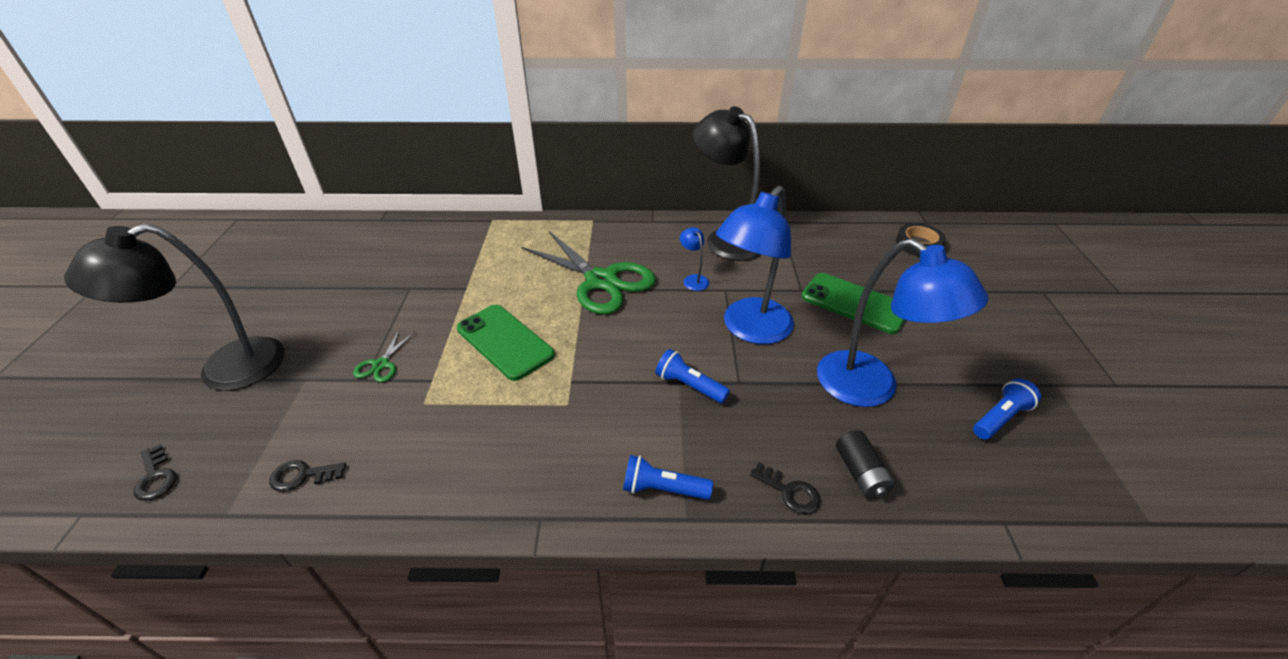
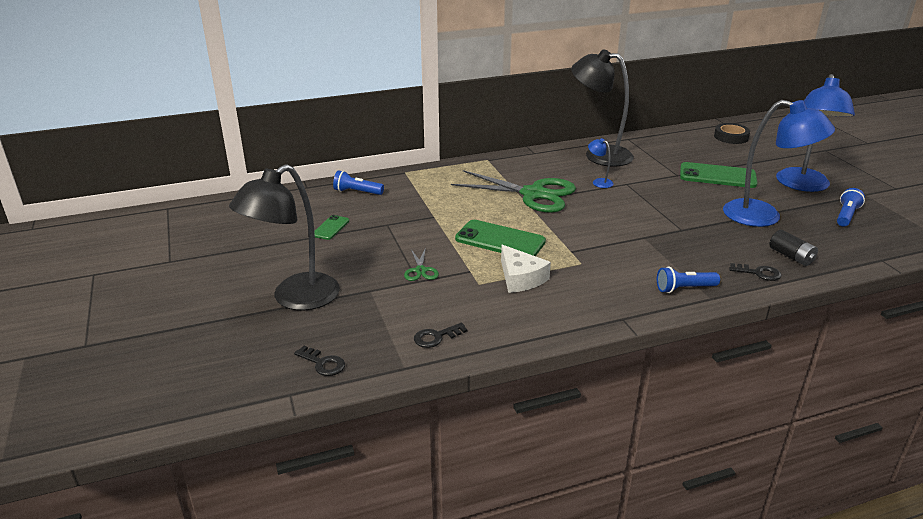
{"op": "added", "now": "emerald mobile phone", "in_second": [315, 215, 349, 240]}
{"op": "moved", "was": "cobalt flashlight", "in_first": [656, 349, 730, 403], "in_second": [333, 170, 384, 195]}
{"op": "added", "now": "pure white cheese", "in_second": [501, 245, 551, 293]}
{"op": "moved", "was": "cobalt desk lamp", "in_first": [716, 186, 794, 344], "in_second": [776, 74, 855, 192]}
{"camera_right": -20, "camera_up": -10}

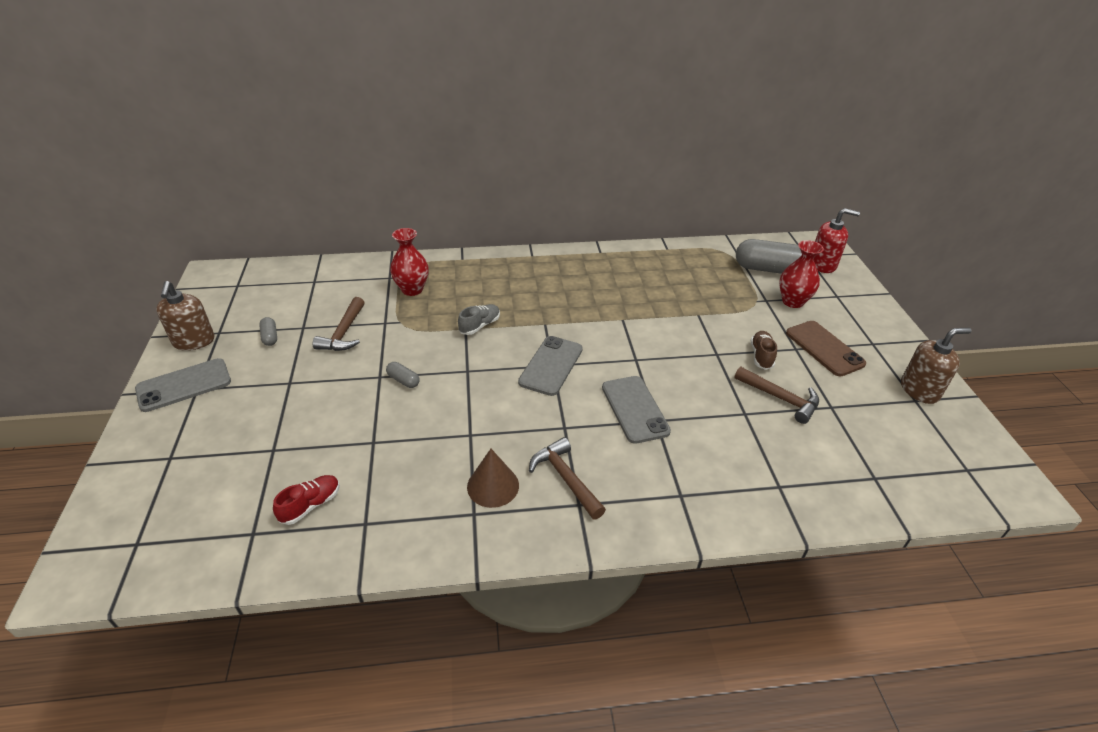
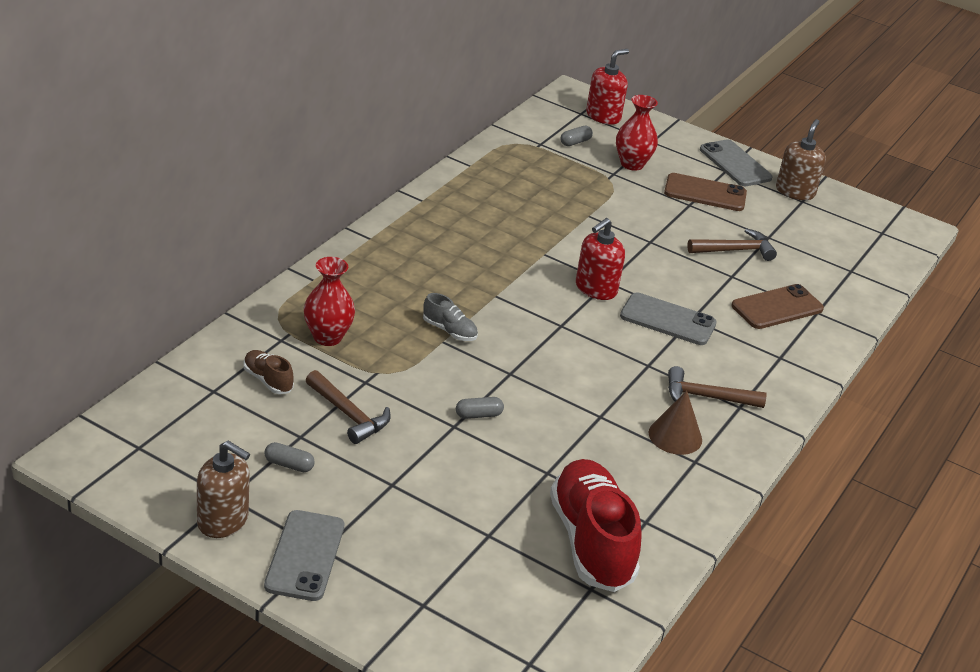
{"op": "moved", "was": "brown shoe", "in_first": [751, 331, 777, 370], "in_second": [244, 350, 294, 394]}
{"op": "turned", "was": "gray shoe", "in_first": [458, 304, 500, 335], "in_second": [423, 293, 478, 341], "clockwise": 135}
{"op": "resized", "was": "crimson shoe", "in_first": [273, 475, 340, 525], "in_second": [550, 459, 642, 592], "ratio": 2.24}
{"op": "resized", "was": "gray pill shape", "in_first": [736, 239, 802, 274], "in_second": [561, 126, 593, 146], "ratio": 0.44}
{"op": "added", "now": "crimson pump bottle", "in_second": [576, 218, 625, 300]}
{"op": "moved", "was": "gray mobile phone", "in_first": [518, 336, 583, 396], "in_second": [700, 139, 773, 186]}
{"op": "added", "now": "brown mobile phone", "in_second": [731, 284, 824, 329]}
{"camera_right": -55, "camera_up": -5}

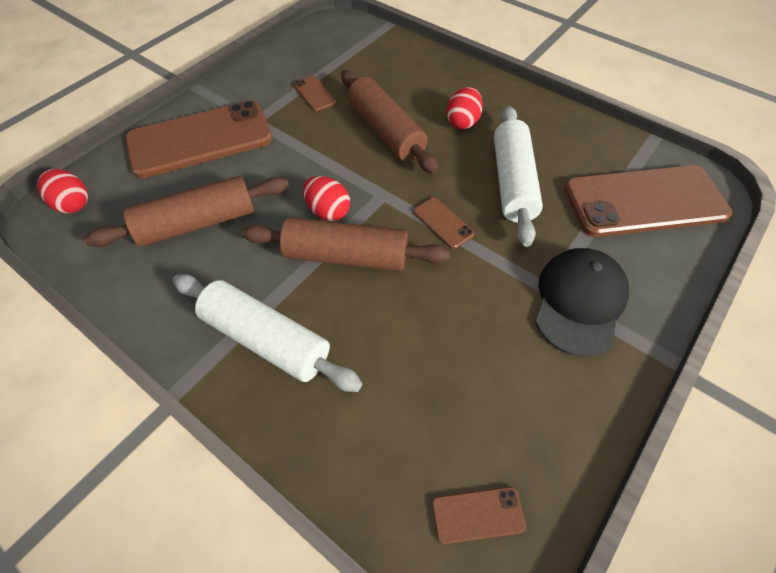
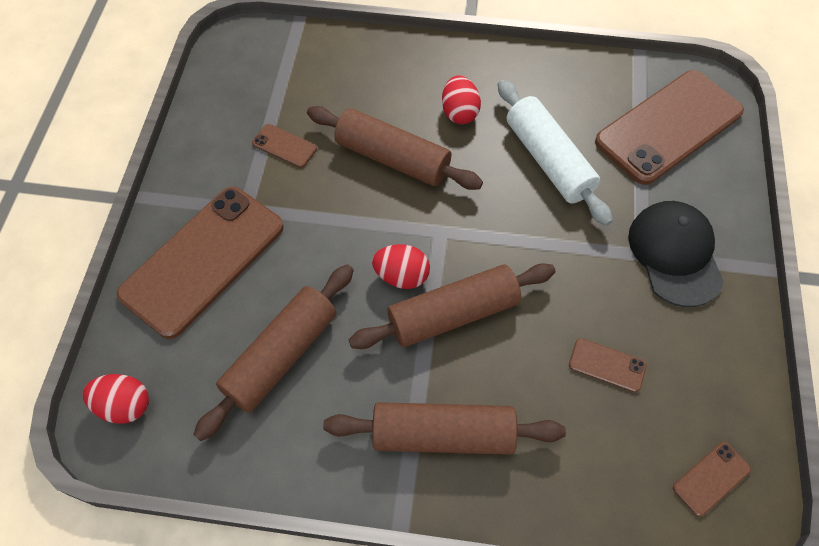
{"op": "recoloured", "was": "pure white rolling pin", "now": "brown rolling pin", "in_first": [173, 274, 362, 392], "in_second": [323, 402, 566, 455]}
{"op": "moved", "was": "brown mobile phone", "in_first": [414, 198, 475, 249], "in_second": [569, 338, 647, 392]}
{"camera_right": -30, "camera_up": 5}

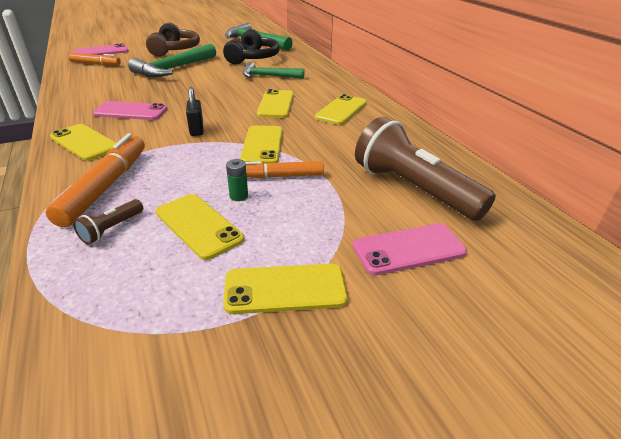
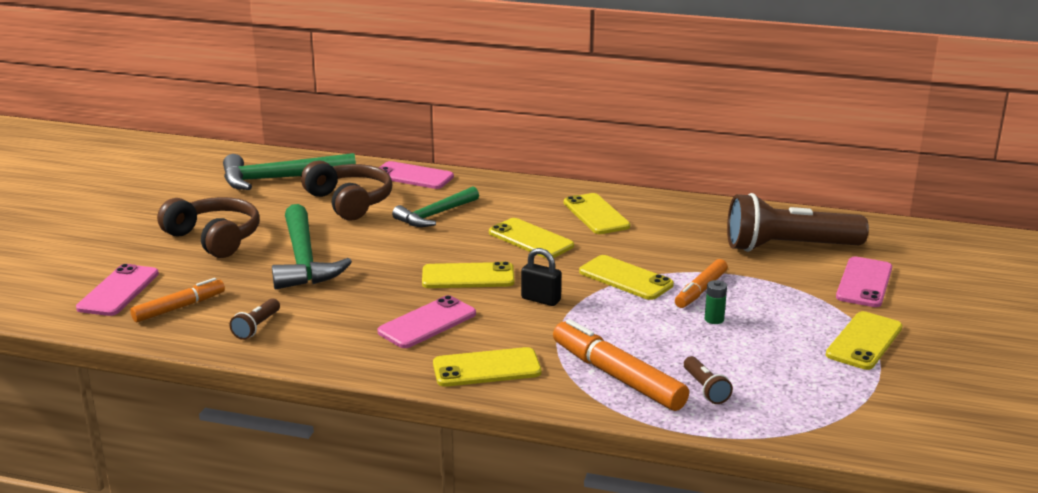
{"op": "added", "now": "brown flashlight", "in_second": [230, 298, 280, 340]}
{"op": "recoloured", "was": "ebony headset", "now": "brown headset", "in_first": [223, 29, 280, 65], "in_second": [301, 160, 393, 221]}
{"op": "added", "now": "pink mobile phone", "in_second": [379, 161, 454, 189]}
{"op": "moved", "was": "yellow mobile phone", "in_first": [156, 194, 244, 260], "in_second": [422, 262, 515, 288]}
{"camera_right": -50, "camera_up": -10}

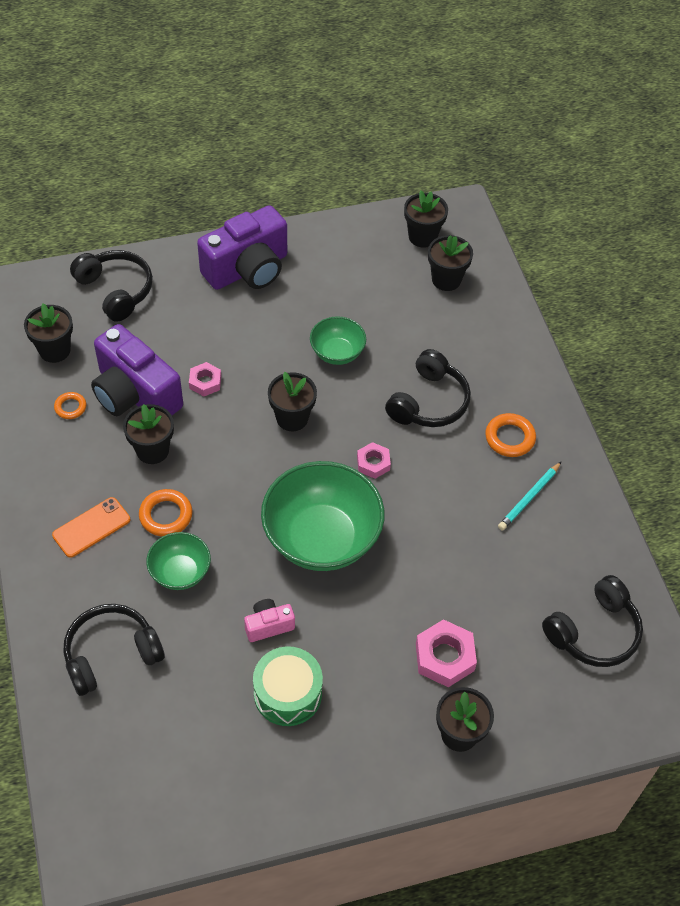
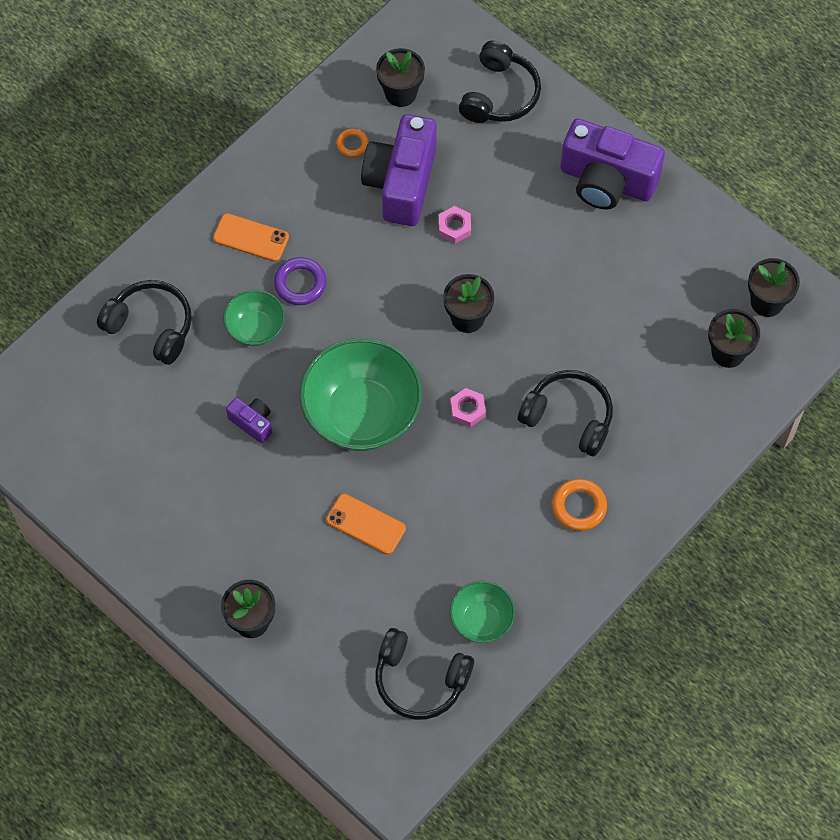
{"op": "recoloured", "was": "pink photo camera", "now": "royal purple photo camera", "in_first": [244, 599, 295, 642], "in_second": [226, 397, 272, 444]}
{"op": "recoloured", "was": "bright orange hoop", "now": "royal purple hoop", "in_first": [139, 489, 192, 537], "in_second": [274, 257, 327, 305]}
{"op": "added", "now": "bright orange mobile phone", "in_second": [326, 494, 406, 555]}
{"op": "moved", "was": "emerald deep dish", "in_first": [310, 316, 366, 365], "in_second": [450, 581, 515, 643]}
{"op": "turned", "was": "ebony headset", "in_first": [385, 349, 471, 427], "in_second": [518, 370, 613, 456], "clockwise": -150}
{"op": "removed", "was": "ebony plant pot", "in_first": [123, 404, 174, 464]}
{"op": "removed", "was": "emerald snare drum", "in_first": [253, 646, 323, 726]}
{"op": "removed", "was": "pink hexagon nut", "in_first": [416, 619, 477, 687]}
{"op": "removed", "was": "teal lead pencil", "in_first": [498, 462, 561, 530]}
{"camera_right": 60, "camera_up": 10}

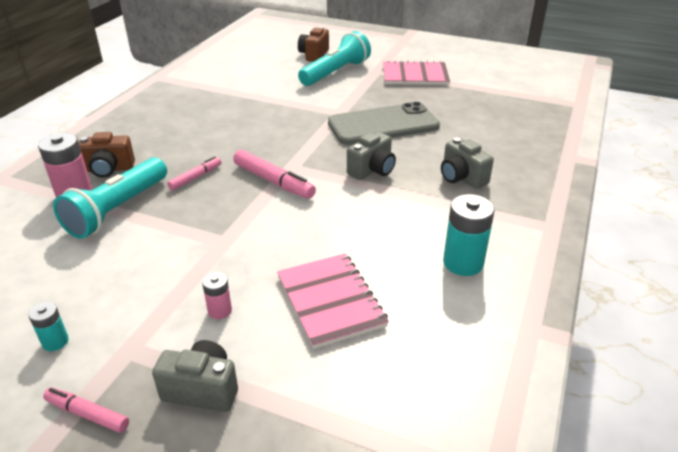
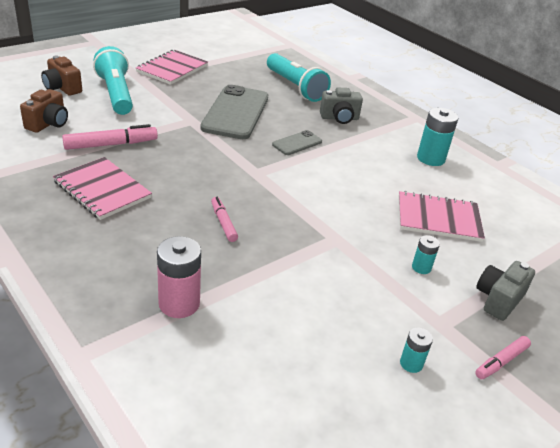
{"op": "moved", "was": "brown photo camera", "in_first": [79, 132, 135, 178], "in_second": [20, 89, 68, 133]}
{"op": "added", "now": "pink notepad", "in_second": [53, 157, 152, 220]}
{"op": "moved", "was": "pink marker pen", "in_first": [233, 150, 316, 199], "in_second": [62, 124, 158, 150]}
{"op": "moved", "was": "teal flashlight", "in_first": [53, 157, 167, 239], "in_second": [267, 53, 331, 102]}
{"op": "replaced", "was": "gray photo camera", "now": "gray mobile phone", "in_first": [347, 132, 396, 180], "in_second": [272, 130, 322, 155]}
{"op": "recoloured", "was": "pink power cell", "now": "teal power cell", "in_first": [202, 272, 232, 319], "in_second": [412, 235, 440, 274]}
{"camera_right": -65, "camera_up": 0}

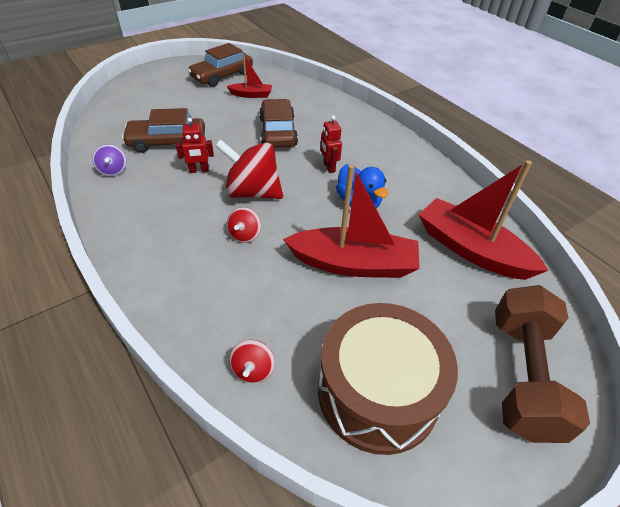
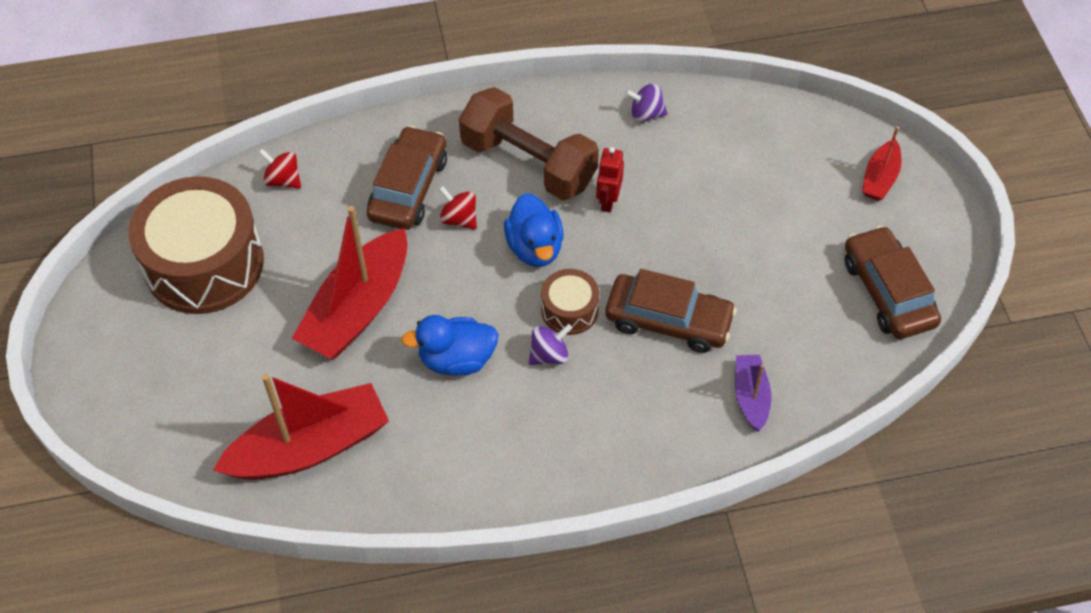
{"op": "moved", "was": "brown automobile", "in_first": [122, 108, 205, 153], "in_second": [367, 126, 447, 230]}
{"op": "moved", "was": "brown dumbbell", "in_first": [495, 285, 590, 443], "in_second": [459, 87, 599, 200]}
{"op": "replaced", "was": "crimson toy top", "now": "cobalt rubber duck", "in_first": [215, 140, 283, 199], "in_second": [504, 193, 564, 267]}
{"op": "replaced", "was": "crimson robot", "now": "royal purple toy top", "in_first": [320, 115, 342, 173], "in_second": [529, 324, 572, 365]}
{"op": "added", "now": "brown snare drum", "in_second": [541, 269, 599, 335]}
{"op": "added", "now": "royal purple boat", "in_second": [735, 355, 772, 431]}
{"op": "moved", "was": "crimson boat", "in_first": [226, 54, 272, 98], "in_second": [862, 126, 902, 201]}
{"camera_right": 115, "camera_up": 10}

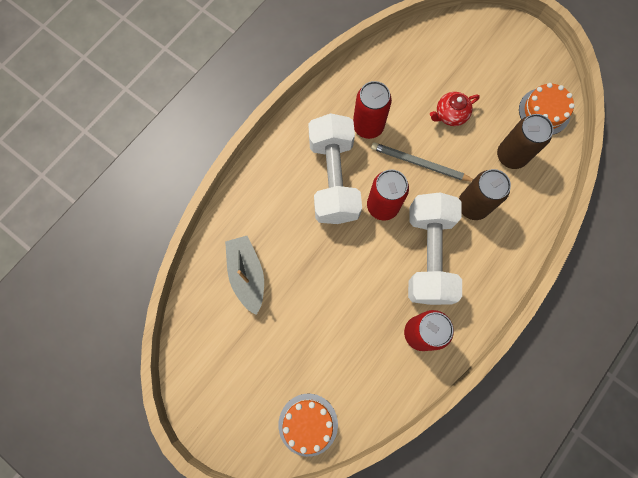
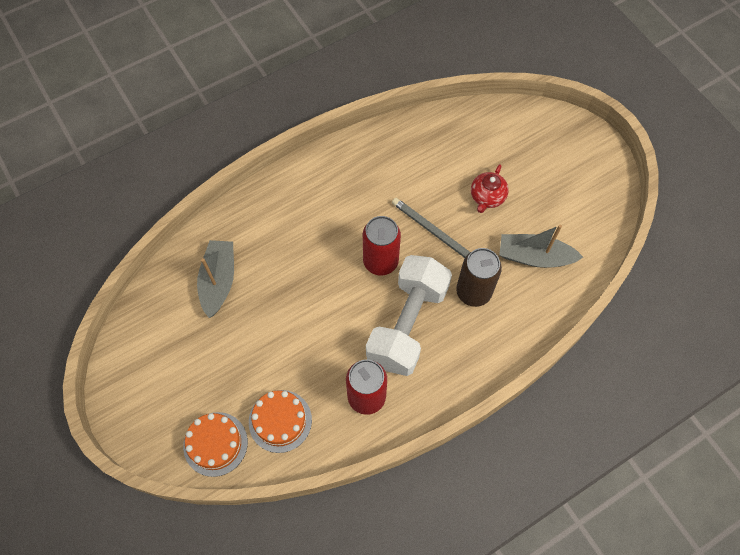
{"op": "moved", "was": "bright orange gateau", "in_first": [519, 83, 575, 135], "in_second": [249, 390, 312, 453]}
{"op": "turned", "was": "crimson tea pot", "in_first": [430, 92, 480, 126], "in_second": [471, 164, 509, 213], "clockwise": -60}
{"op": "replaced", "was": "brown soda can", "now": "gray boat", "in_first": [497, 114, 553, 169], "in_second": [499, 225, 583, 268]}
{"op": "removed", "was": "pure white dumbbell", "in_first": [308, 113, 362, 224]}
{"op": "removed", "was": "crimson soda can", "in_first": [353, 81, 392, 139]}
{"camera_right": 20, "camera_up": -10}

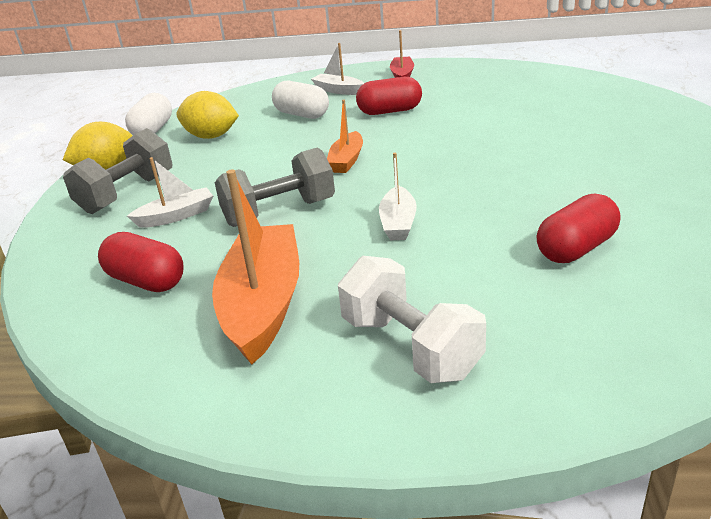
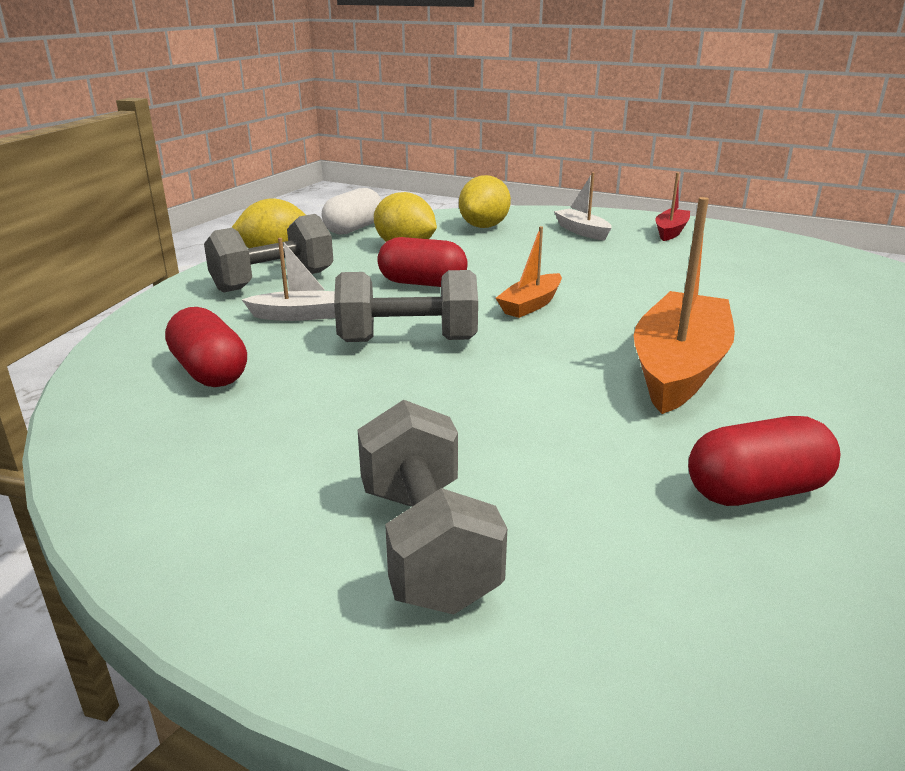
{"op": "recoloured", "was": "pure white dumbbell", "now": "gray dumbbell", "in_first": [338, 256, 486, 383], "in_second": [358, 400, 507, 615]}
{"op": "moved", "was": "crimson pill shape", "in_first": [356, 77, 422, 115], "in_second": [377, 237, 468, 287]}
{"op": "added", "now": "yellow toy lemon", "in_second": [459, 175, 511, 228]}
{"op": "moved", "was": "bright orange boat", "in_first": [212, 170, 299, 365], "in_second": [634, 197, 735, 414]}
{"op": "removed", "was": "pure white pill shape", "in_first": [272, 81, 329, 119]}
{"op": "removed", "was": "pure white boat", "in_first": [379, 153, 417, 240]}
{"camera_right": 20, "camera_up": -5}

